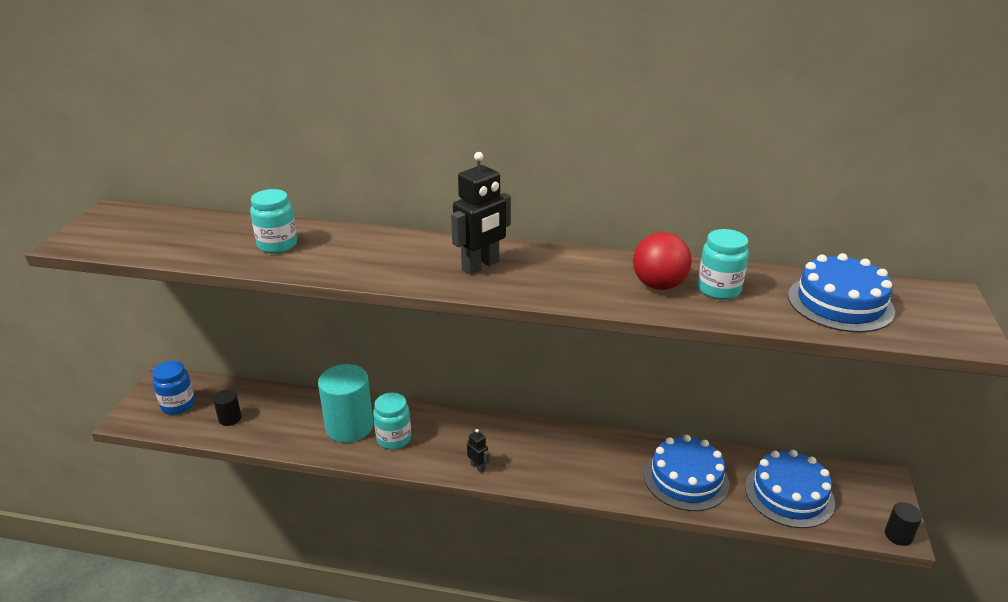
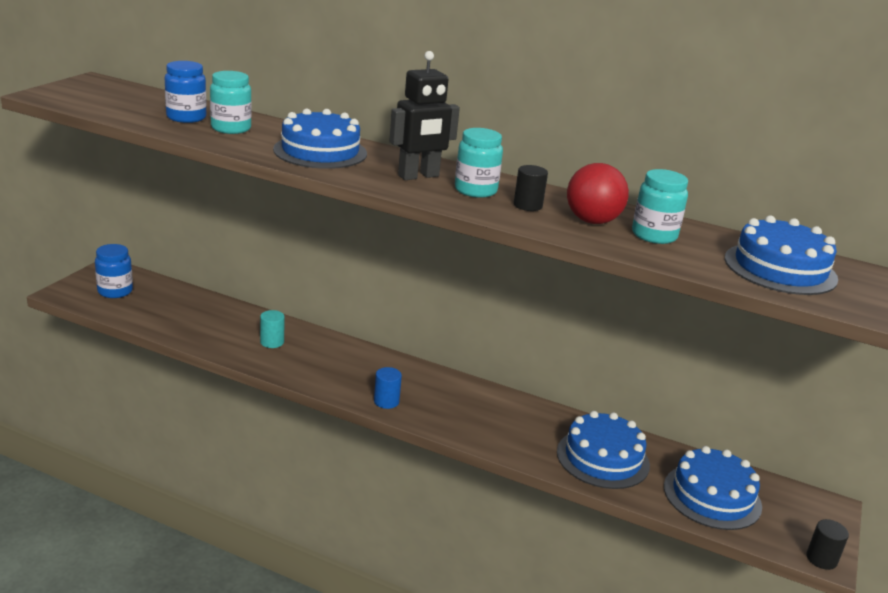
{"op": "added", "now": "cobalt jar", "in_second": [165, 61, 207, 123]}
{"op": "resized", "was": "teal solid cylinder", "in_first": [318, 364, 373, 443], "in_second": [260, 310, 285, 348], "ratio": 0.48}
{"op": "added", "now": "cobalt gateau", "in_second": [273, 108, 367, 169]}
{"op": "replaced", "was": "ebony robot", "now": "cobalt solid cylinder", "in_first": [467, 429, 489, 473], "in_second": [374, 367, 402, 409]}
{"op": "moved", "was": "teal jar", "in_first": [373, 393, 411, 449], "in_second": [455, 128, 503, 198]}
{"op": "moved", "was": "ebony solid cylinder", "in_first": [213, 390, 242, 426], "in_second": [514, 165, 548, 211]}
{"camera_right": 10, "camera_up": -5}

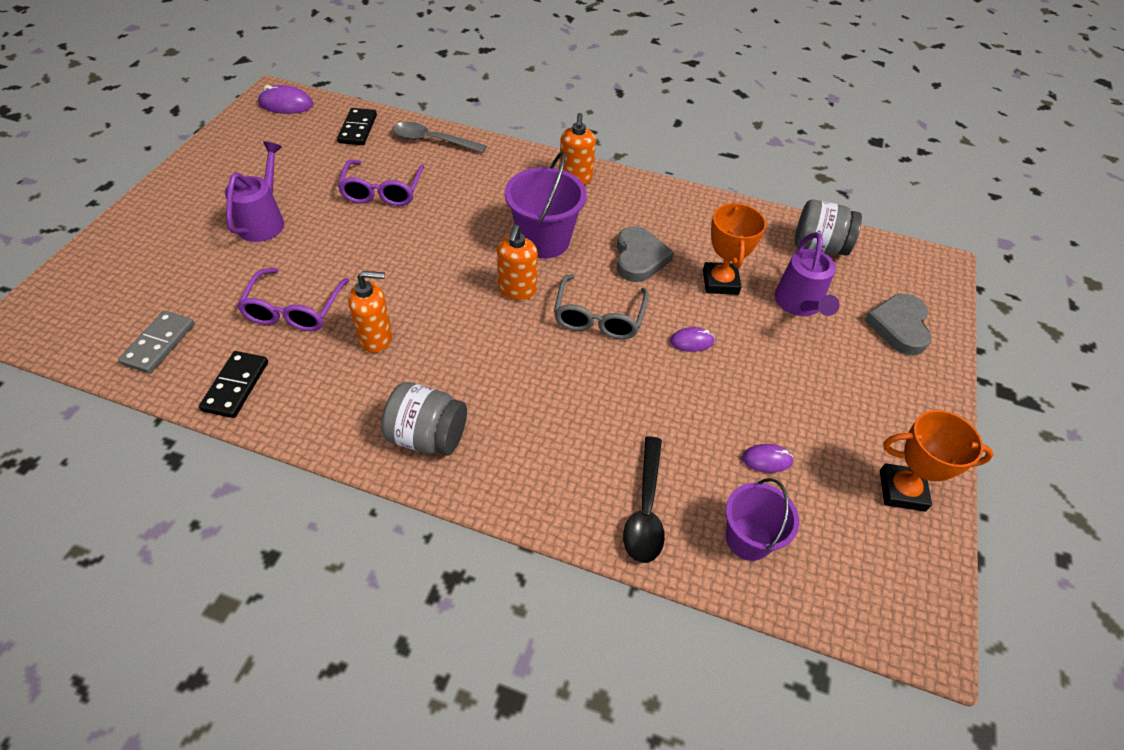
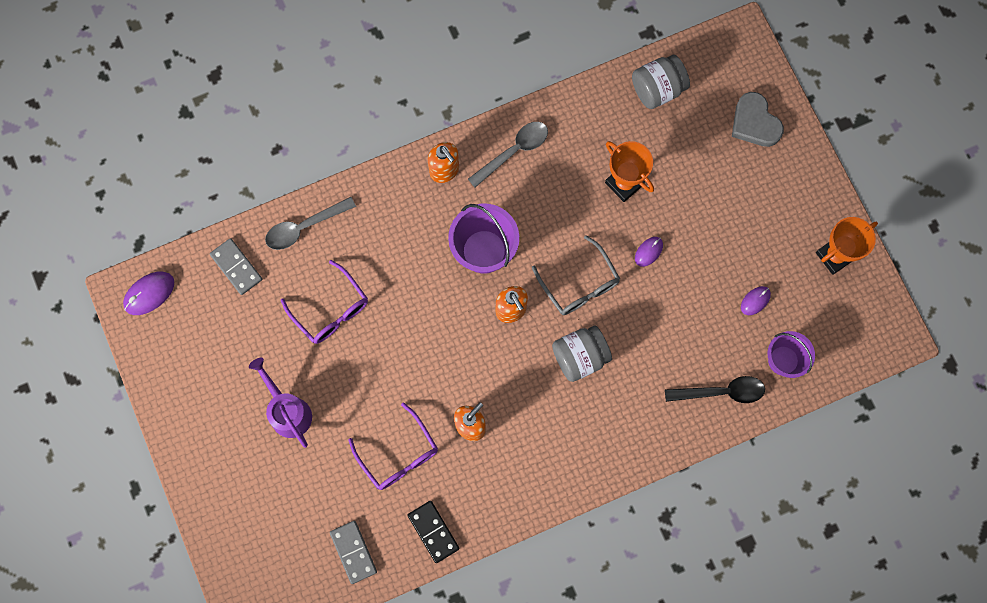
{"op": "recoloured", "was": "ebony domino piece", "now": "gray domino piece", "in_first": [337, 108, 377, 145], "in_second": [210, 238, 262, 295]}
{"op": "added", "now": "gray teaspoon", "in_second": [468, 122, 548, 187]}
{"op": "moved", "was": "gray jar", "in_first": [381, 382, 467, 456], "in_second": [552, 325, 612, 382]}
{"op": "turned", "was": "ebony teaspoon", "in_first": [623, 437, 665, 563], "in_second": [665, 376, 765, 403], "clockwise": -60}
{"op": "removed", "was": "gray love heart", "in_first": [617, 226, 674, 282]}
{"op": "removed", "was": "royal purple sprinkling can", "in_first": [775, 232, 840, 316]}
{"camera_right": -40, "camera_up": 25}

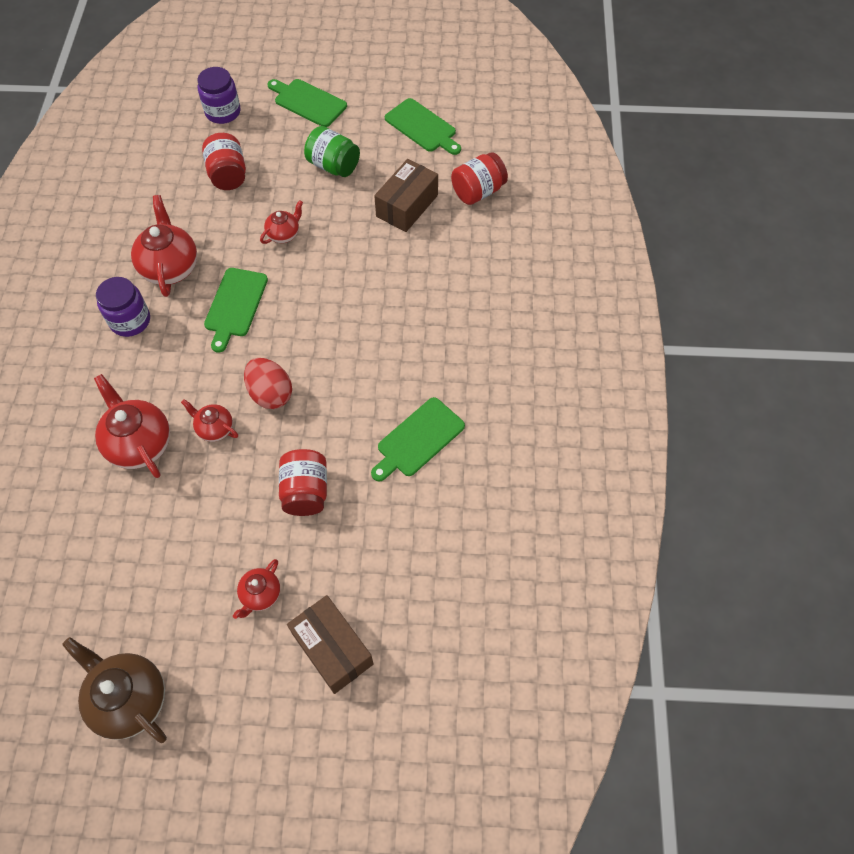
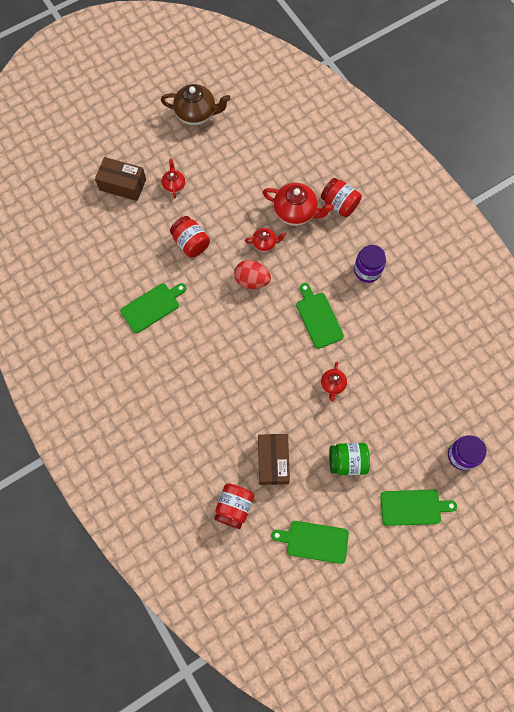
{"op": "turned", "was": "emerald cutting board", "in_first": [371, 397, 465, 482], "in_second": [120, 283, 187, 333], "clockwise": 45}
{"op": "moved", "was": "crimson jar", "in_first": [202, 133, 246, 190], "in_second": [321, 178, 362, 217]}
{"op": "removed", "was": "crimson tea pot", "in_first": [131, 195, 197, 297]}
{"camera_right": 145, "camera_up": 10}

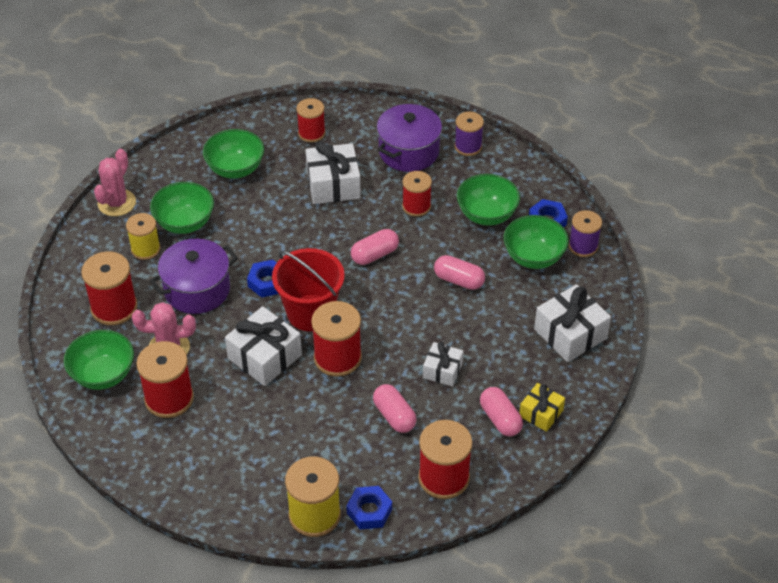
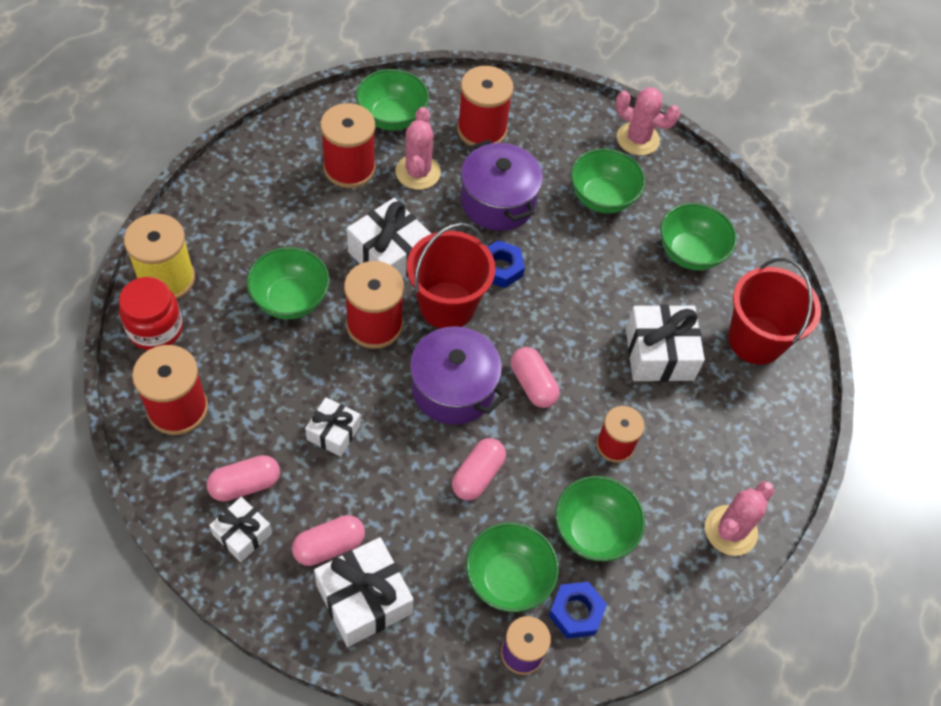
{"op": "replaced", "was": "cobalt hexagon nut", "now": "crimson jar", "in_first": [346, 486, 392, 529], "in_second": [119, 277, 183, 350]}
{"op": "recoloured", "was": "yellow wrapped gift", "now": "pure white wrapped gift", "in_first": [519, 383, 565, 432], "in_second": [209, 497, 272, 562]}
{"op": "added", "now": "emerald deep dish", "in_second": [246, 247, 329, 319]}
{"op": "moved", "was": "pink pill shape", "in_first": [373, 384, 416, 433], "in_second": [292, 515, 365, 566]}
{"op": "moved", "was": "royal purple pot", "in_first": [377, 104, 442, 172], "in_second": [406, 326, 506, 425]}
{"op": "replaced", "was": "royal purple spool", "now": "pink prickly plant", "in_first": [454, 112, 484, 156], "in_second": [705, 481, 775, 556]}
{"op": "replaced", "was": "crimson spool", "now": "crimson bucket", "in_first": [296, 98, 325, 142], "in_second": [728, 258, 821, 365]}
{"op": "removed", "was": "yellow spool", "in_first": [126, 213, 161, 260]}
{"camera_right": 90, "camera_up": 10}

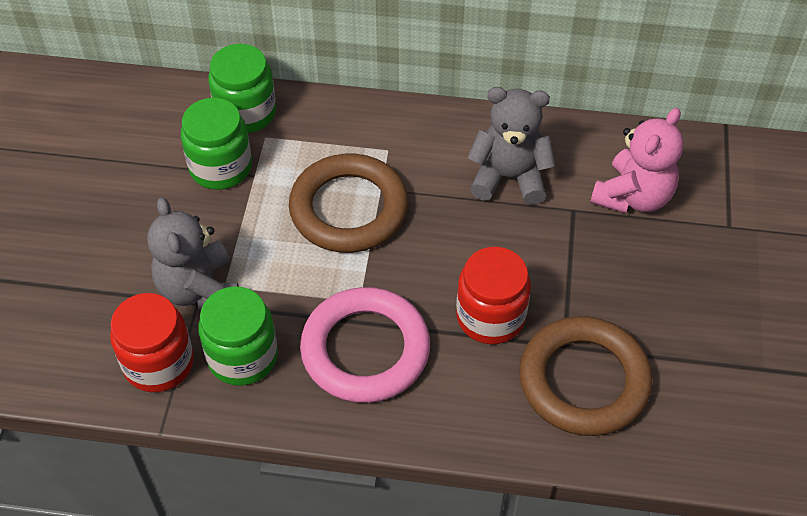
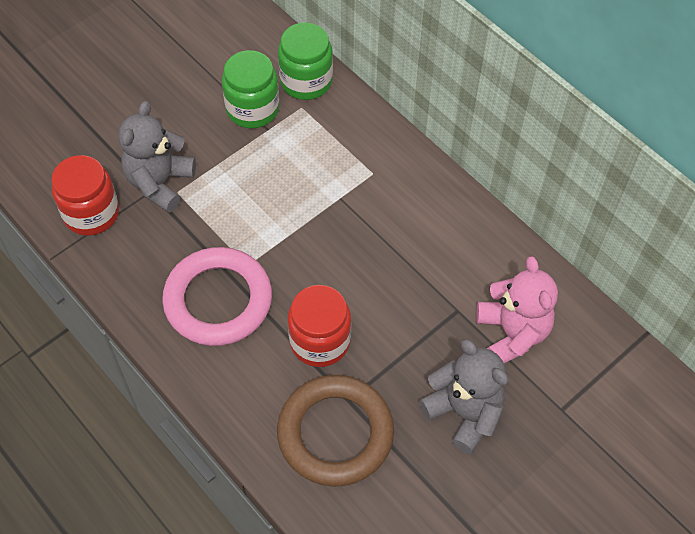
{"op": "moved", "was": "gray teddy bear", "in_first": [467, 87, 556, 205], "in_second": [419, 339, 509, 454]}
{"op": "turned", "was": "pink teddy bear", "in_first": [590, 108, 683, 213], "in_second": [476, 256, 558, 363], "clockwise": -90}
{"op": "removed", "was": "emerald jar", "in_first": [198, 286, 278, 386]}
{"op": "removed", "was": "brown hoop", "in_first": [289, 154, 408, 253]}
{"camera_right": 40, "camera_up": 5}

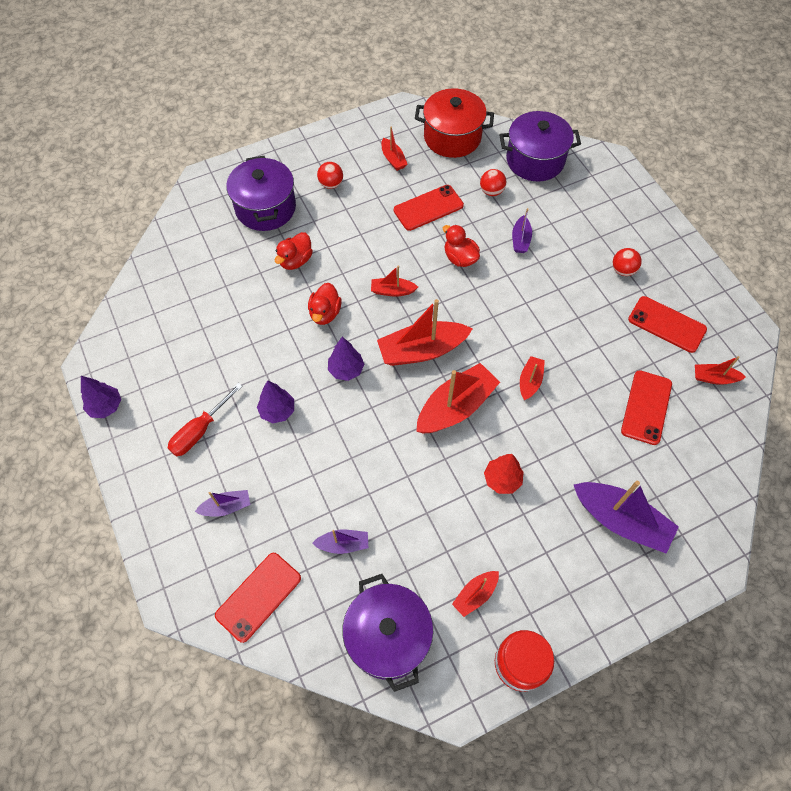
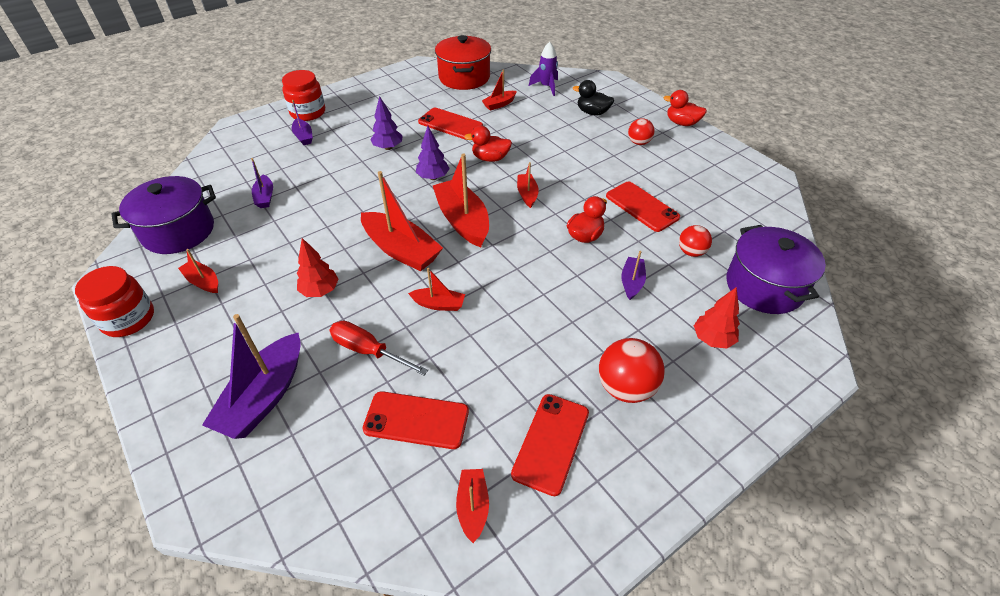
{"op": "added", "now": "crimson jar", "in_second": [282, 70, 325, 121]}
{"op": "moved", "was": "crimson hand screwdriver", "in_first": [168, 383, 243, 456], "in_second": [330, 321, 428, 376]}
{"op": "moved", "was": "crimson mobile phone", "in_first": [215, 553, 301, 643], "in_second": [418, 108, 483, 140]}
{"op": "moved", "was": "crimson pot", "in_first": [415, 88, 494, 158], "in_second": [435, 35, 491, 90]}
{"op": "moved", "was": "crimson boat", "in_first": [381, 127, 407, 171], "in_second": [482, 69, 517, 111]}
{"op": "added", "now": "royal purple toy rocket", "in_second": [529, 42, 558, 96]}
{"op": "replaced", "was": "royal purple pot", "now": "ebony rubber duck", "in_first": [226, 156, 296, 231], "in_second": [573, 80, 614, 115]}
{"op": "resized", "was": "crimson play ball", "in_first": [613, 248, 642, 276], "in_second": [599, 338, 665, 403], "ratio": 1.64}
{"op": "turned", "was": "royal purple boat", "in_first": [512, 208, 532, 253], "in_second": [621, 251, 646, 300], "clockwise": 105}
{"op": "moved", "was": "crimson rubber duck", "in_first": [275, 232, 313, 270], "in_second": [663, 90, 707, 126]}
{"op": "added", "now": "crimson fir tree", "in_second": [694, 287, 740, 349]}
{"op": "removed", "was": "royal purple fir tree", "in_first": [81, 376, 121, 418]}
{"camera_right": 80, "camera_up": -15}

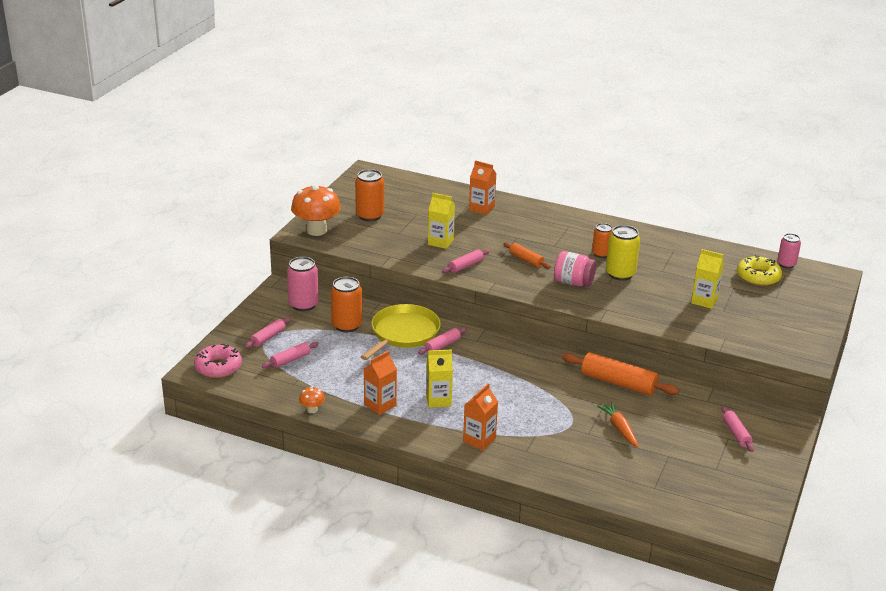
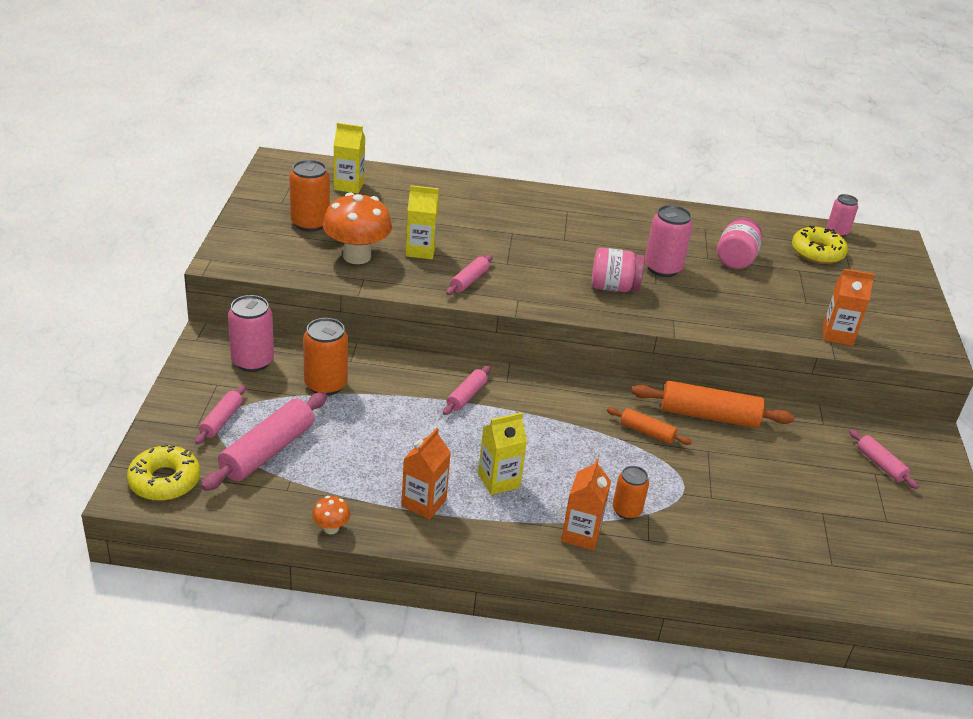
{"op": "recoloured", "was": "pink donut", "now": "yellow donut", "in_first": [194, 344, 242, 378], "in_second": [127, 444, 200, 501]}
{"op": "resized", "was": "pink rolling pin", "in_first": [262, 342, 319, 368], "in_second": [201, 392, 327, 491], "ratio": 1.82}
{"op": "moved", "was": "bright orange fungus", "in_first": [291, 184, 341, 236], "in_second": [323, 192, 392, 264]}
{"op": "moved", "was": "yellow milk carton", "in_first": [691, 249, 724, 309], "in_second": [333, 123, 365, 194]}
{"op": "moved", "was": "bright orange rolling pin", "in_first": [504, 242, 551, 269], "in_second": [607, 407, 692, 445]}
{"op": "moved", "was": "bright orange soda can", "in_first": [592, 223, 612, 258], "in_second": [613, 466, 649, 519]}
{"op": "recoloured", "was": "yellow soda can", "now": "pink soda can", "in_first": [606, 225, 640, 281], "in_second": [645, 205, 693, 277]}
{"op": "added", "now": "pink jar", "in_second": [717, 218, 762, 269]}
{"op": "moved", "was": "bright orange milk carton", "in_first": [469, 160, 496, 215], "in_second": [823, 269, 875, 346]}
{"op": "removed", "was": "yellow frying pan", "in_first": [361, 304, 441, 360]}
{"op": "removed", "was": "bright orange carrot", "in_first": [597, 402, 639, 448]}
{"camera_right": -20, "camera_up": 5}

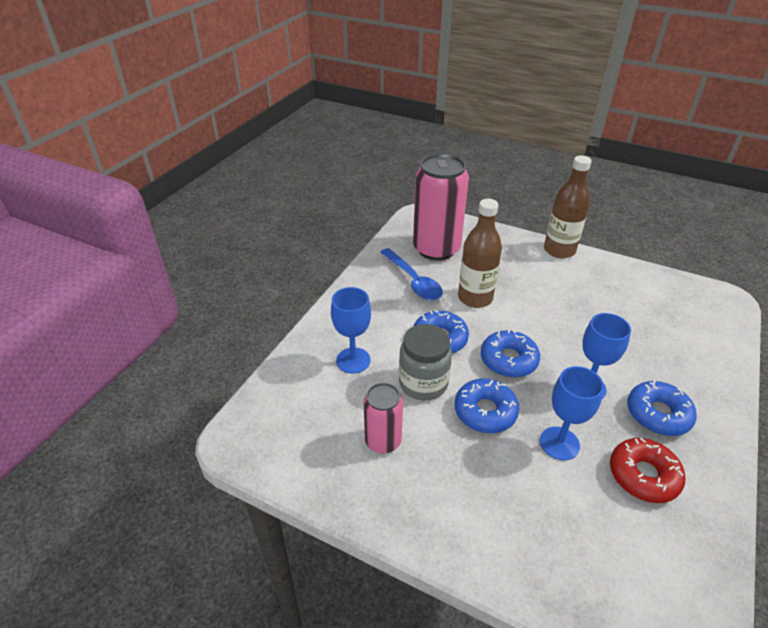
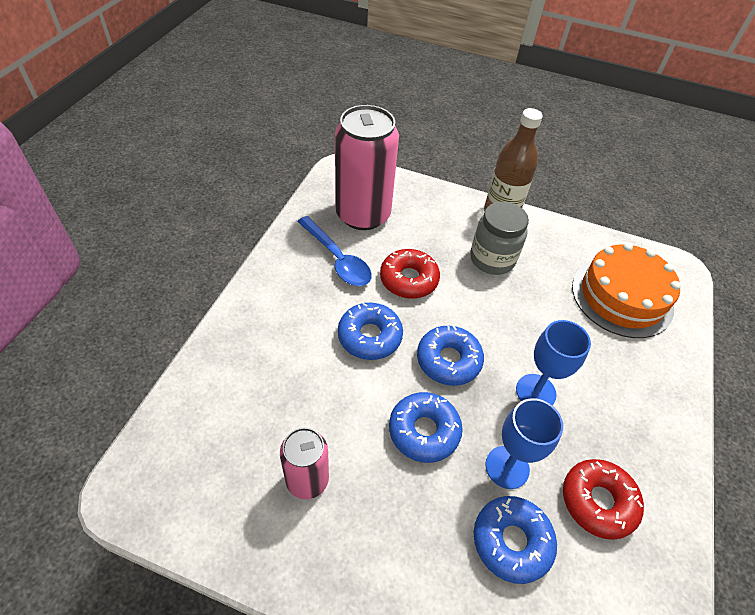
{"op": "replaced", "was": "brown flask", "now": "crimson donut", "in_first": [458, 199, 502, 308], "in_second": [380, 249, 440, 299]}
{"op": "moved", "was": "gray jar", "in_first": [399, 324, 452, 401], "in_second": [470, 202, 529, 275]}
{"op": "moved", "was": "cobalt donut", "in_first": [627, 380, 697, 436], "in_second": [474, 496, 557, 584]}
{"op": "added", "now": "bright orange gateau", "in_second": [572, 243, 681, 338]}
{"op": "removed", "was": "cobalt chalice", "in_first": [331, 287, 371, 374]}
{"camera_right": -10, "camera_up": 10}

